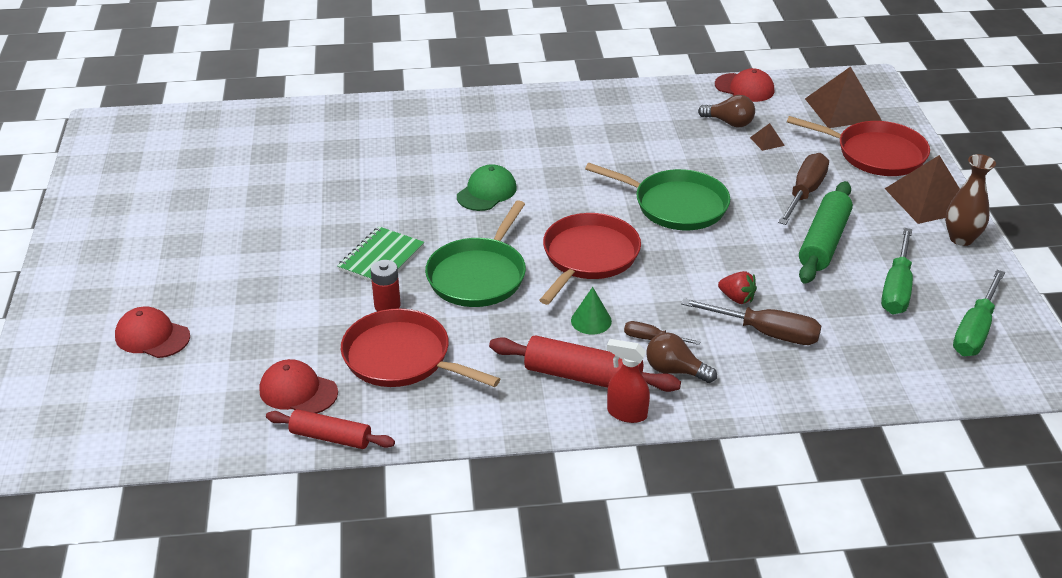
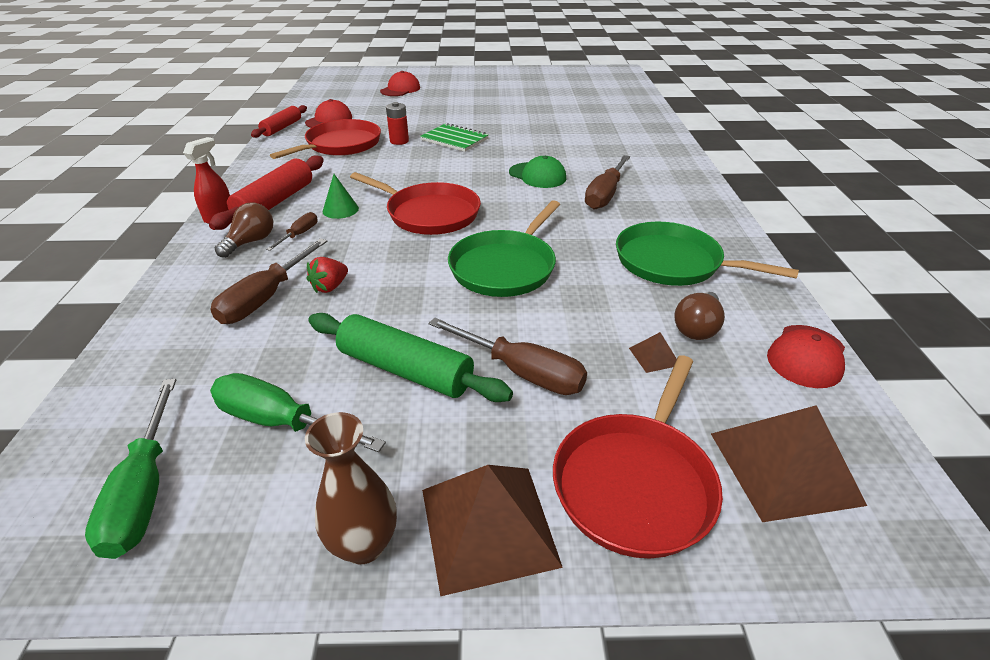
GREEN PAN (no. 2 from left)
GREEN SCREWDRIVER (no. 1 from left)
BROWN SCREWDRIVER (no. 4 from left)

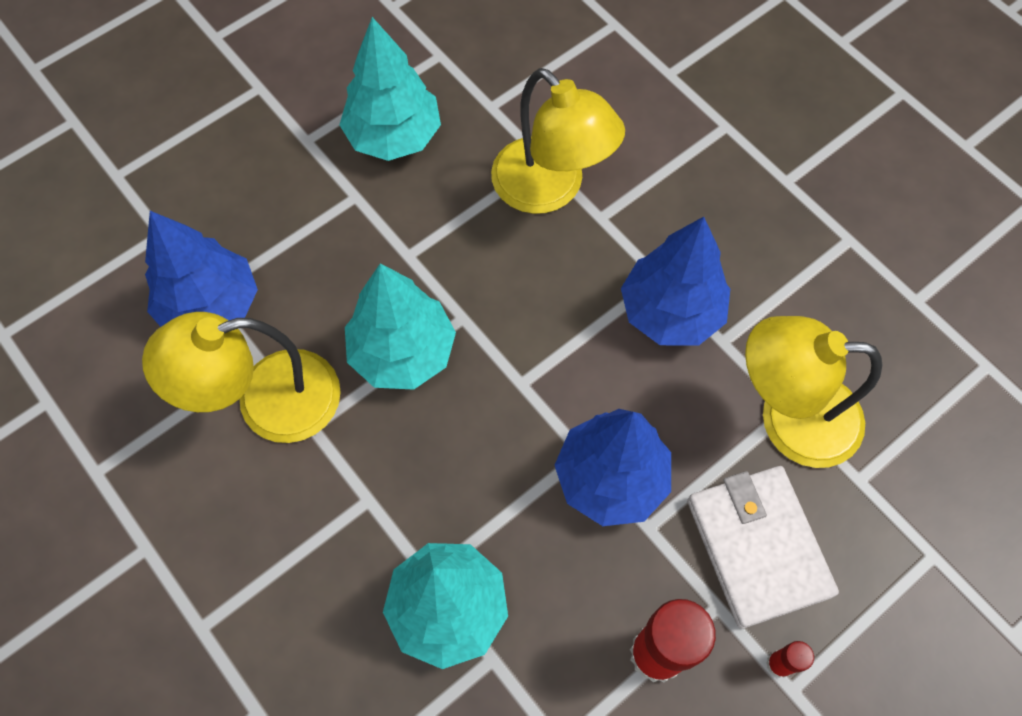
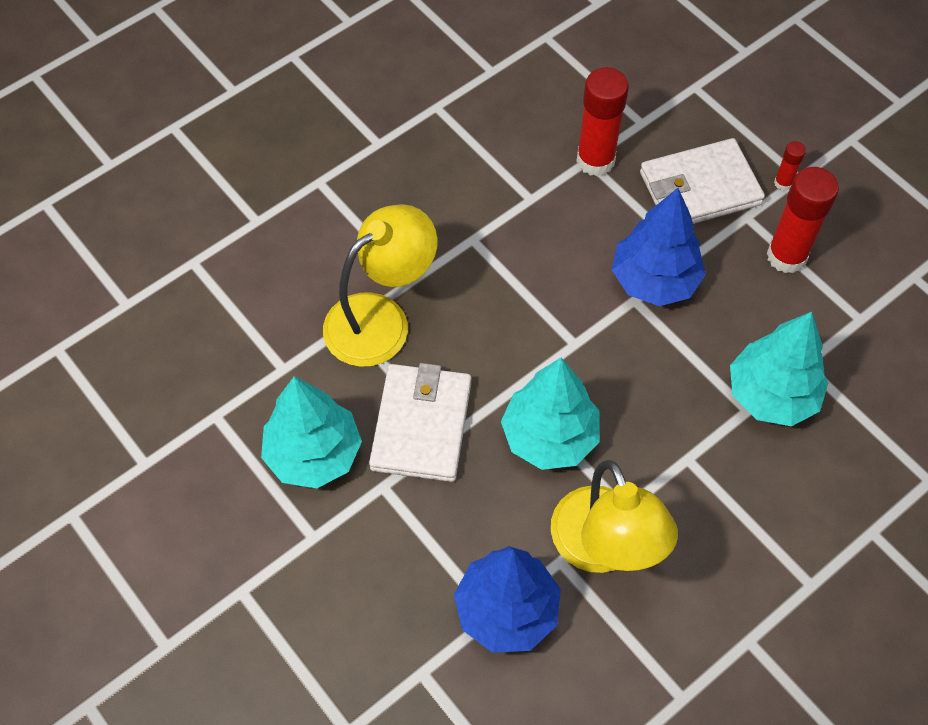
BLUE TREE (no. 3 from left in the first image)
RED GLUE STICK (no. 1 from left)
WHITE WALLET (no. 1 from left)

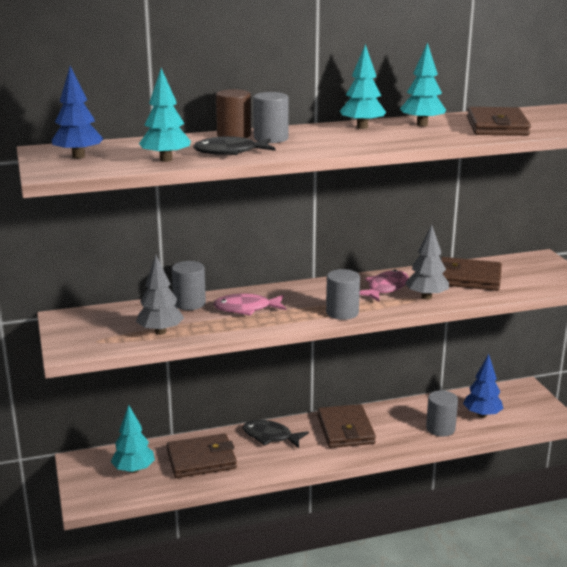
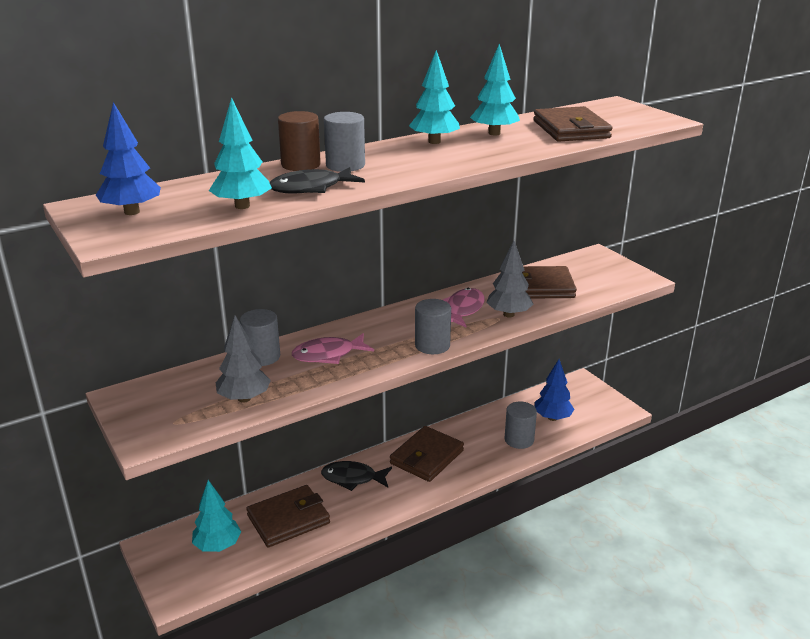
BROWN WALLET (no. 2 from left)

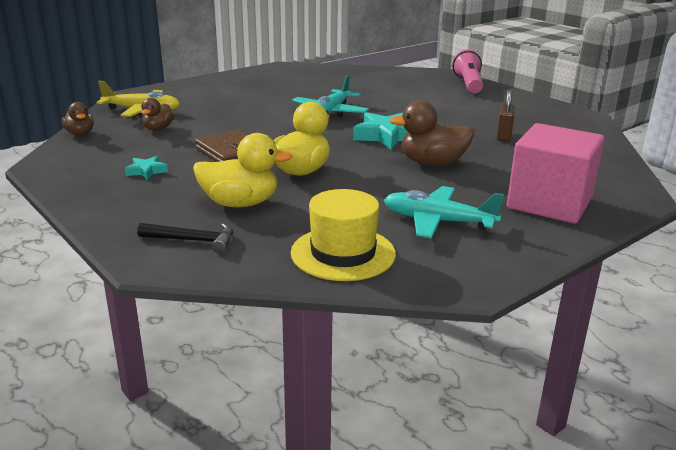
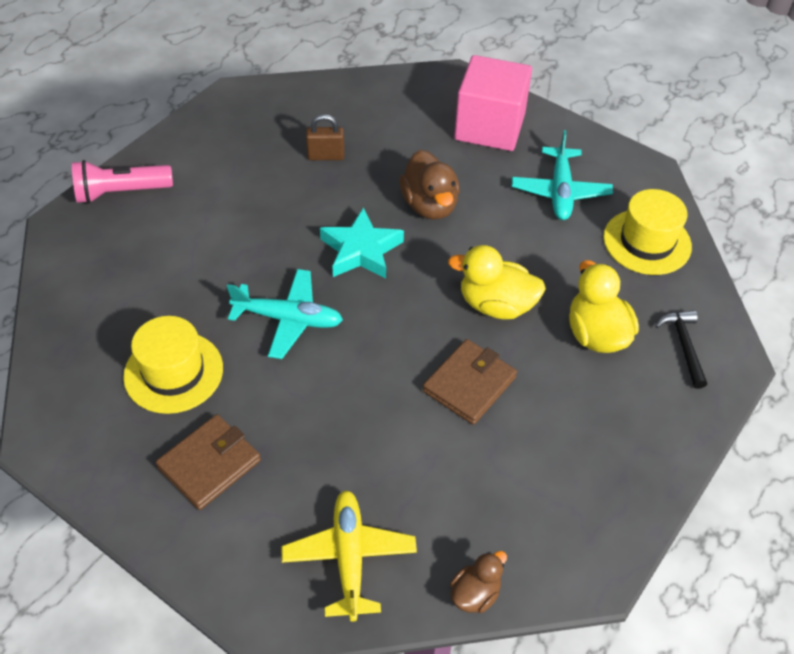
BROWN DUCK (no. 2 from left in the first image)
TURQUOISE STAR (no. 1 from left in the first image)
YELLOW HAT (no. 1 from left)
BROWN WALLET (no. 1 from left)

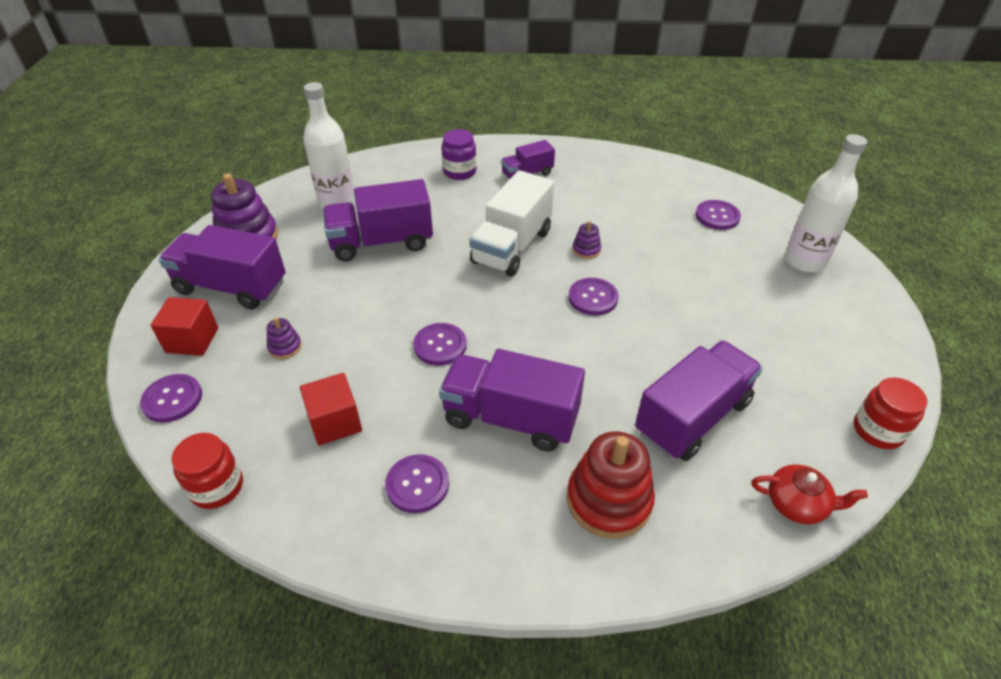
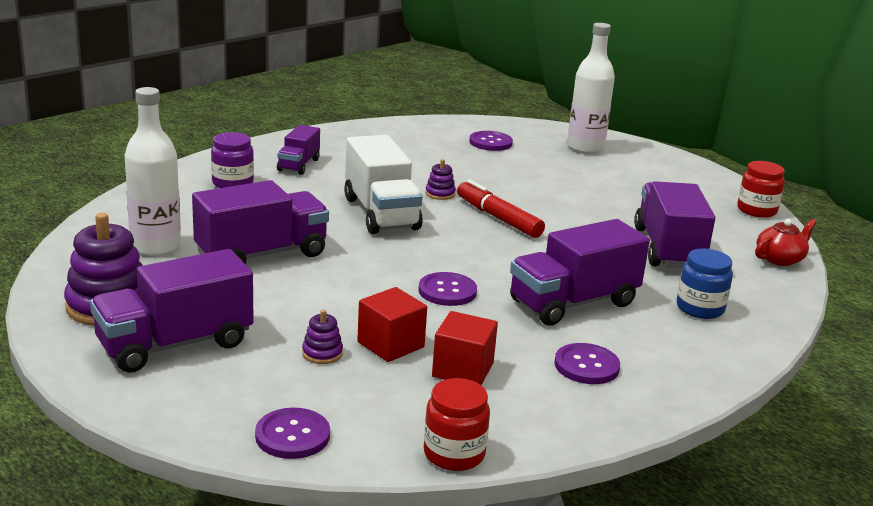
PURPLE TRUCK (no. 2 from left)
RED MARKER
RED CUBE (no. 1 from left)
BLUE JAR

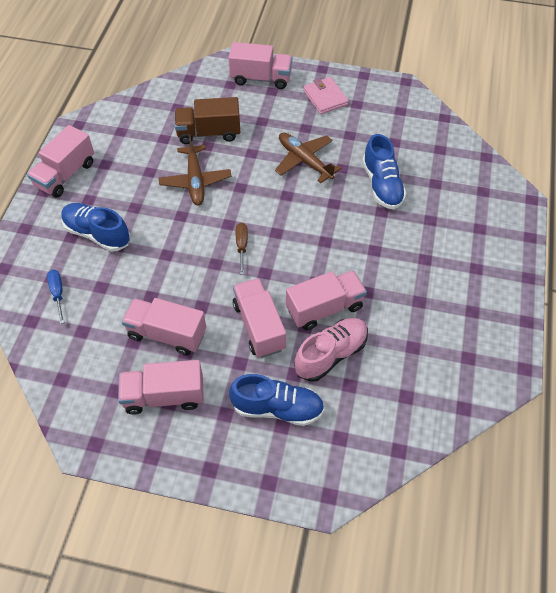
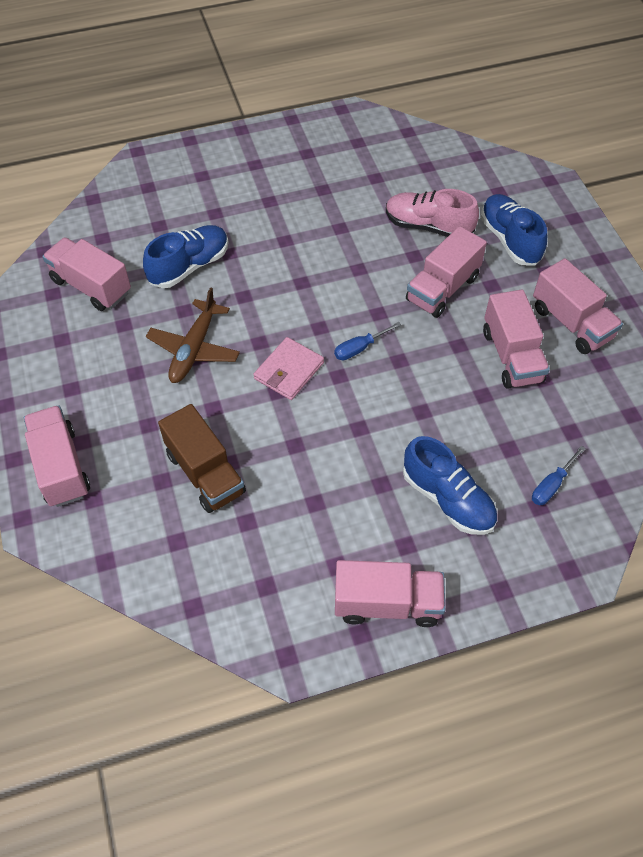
PINK WALLET
BROWN PLANE (no. 1 from left in the first image)
BLUE SHOE (no. 2 from left)
BLUE SCREWDRIVER (no. 1 from left)
PINK TRUCK (no. 2 from left)

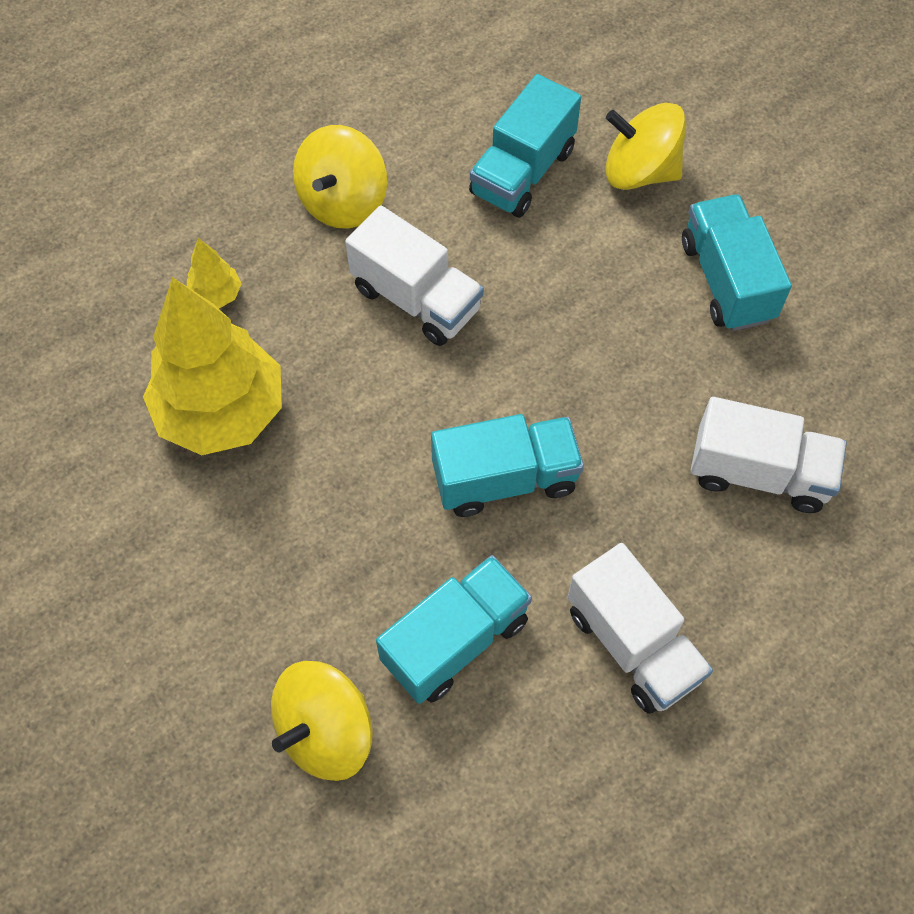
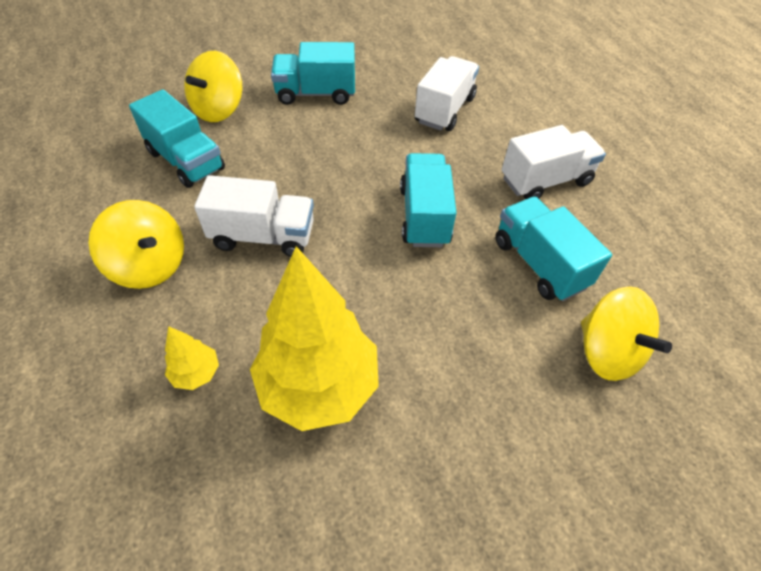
WHITE TRUCK (no. 1 from left)

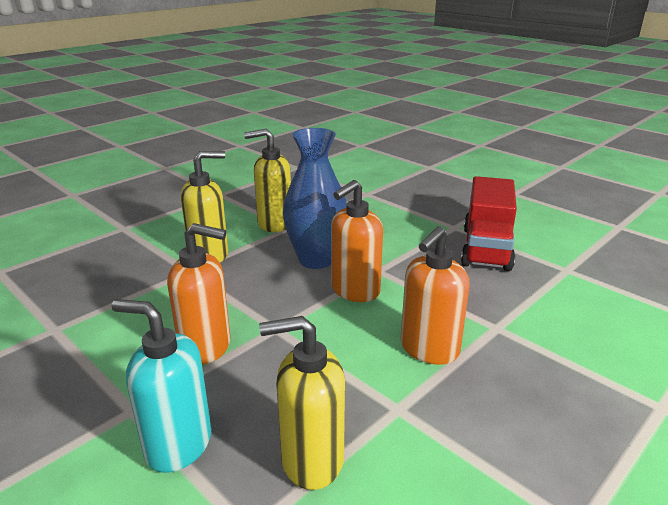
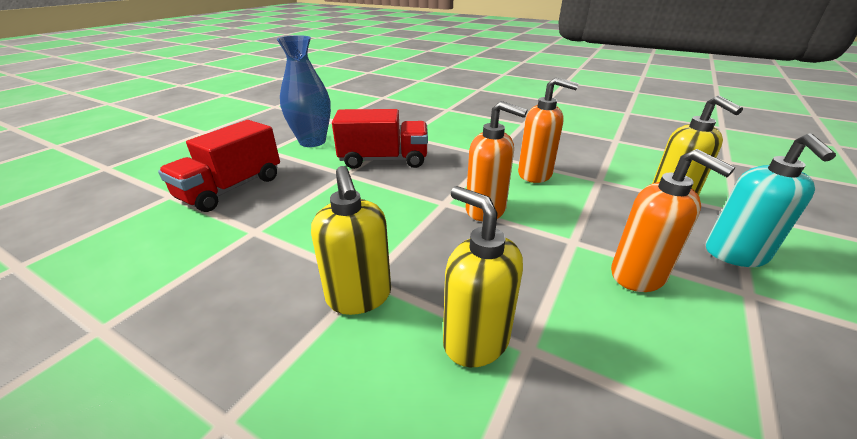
BLUE VASE
ORANGE SOAP DISPENSER (no. 3 from left)
RED TRUCK (no. 1 from left)

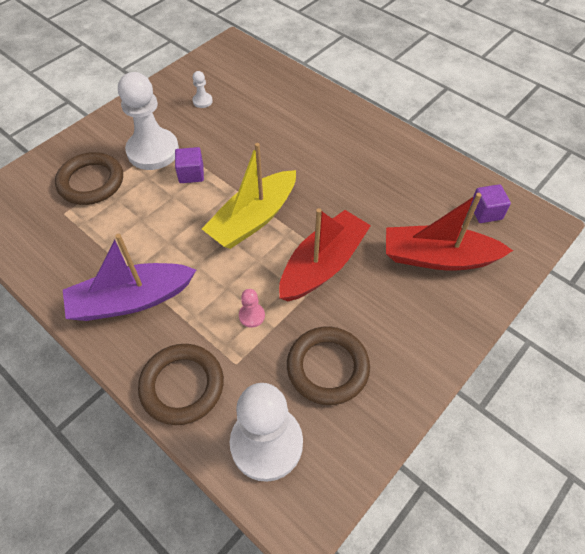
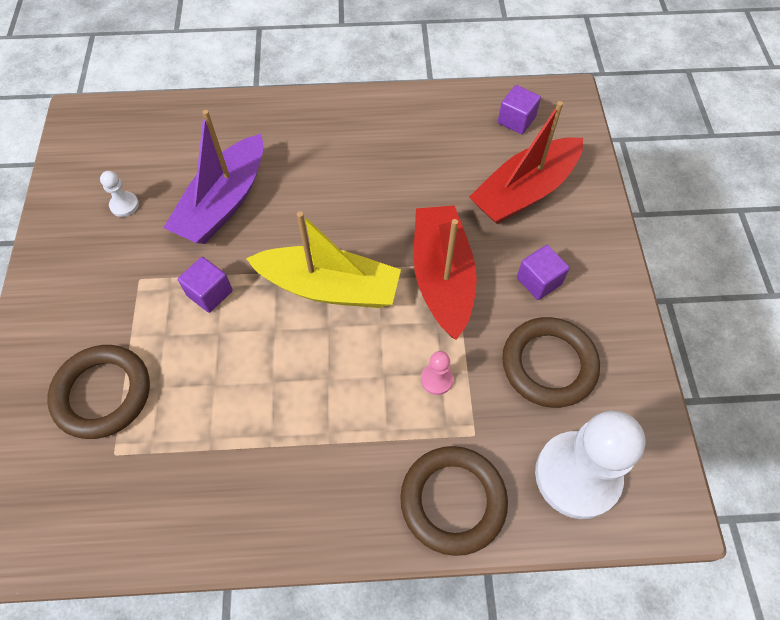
WHITE PAWN (no. 1 from left in the first image)
YELLOW BOAT
PURPLE BOAT
PURPLE CUBE (no. 3 from left)

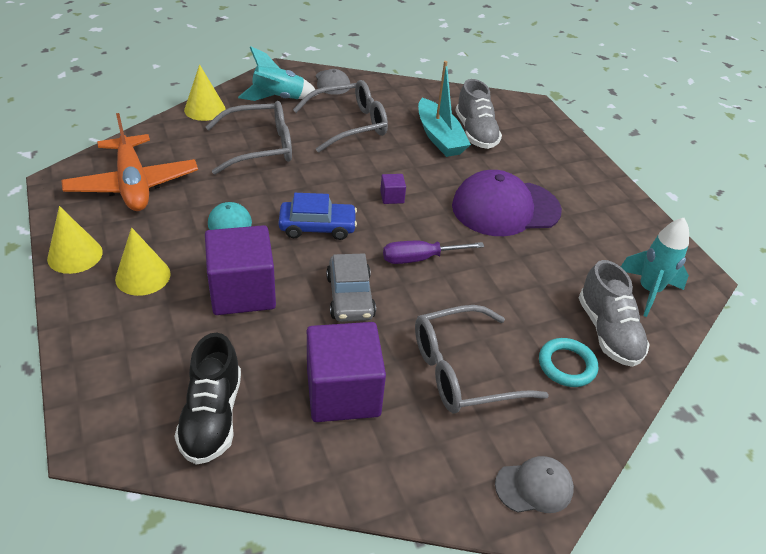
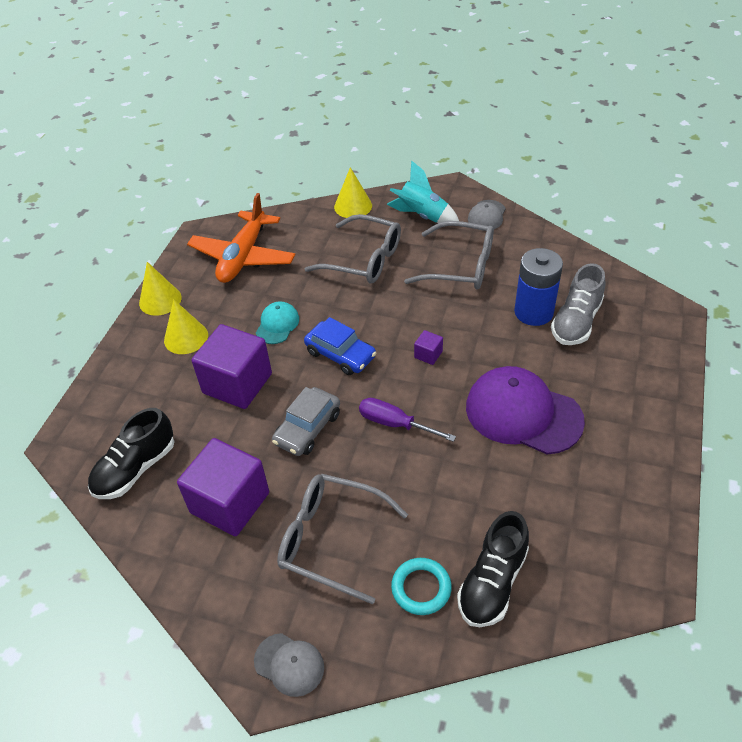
BLUE BATTERY
TURQUOISE ROCKET (no. 2 from left in the first image)
BLACK SHOE (no. 2 from left)

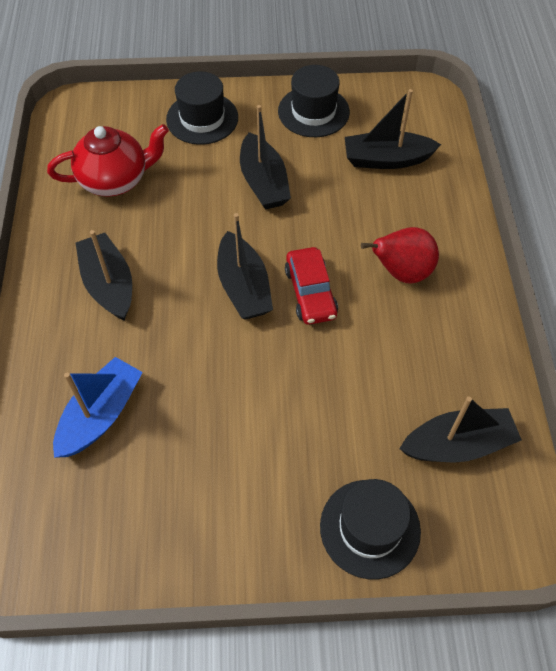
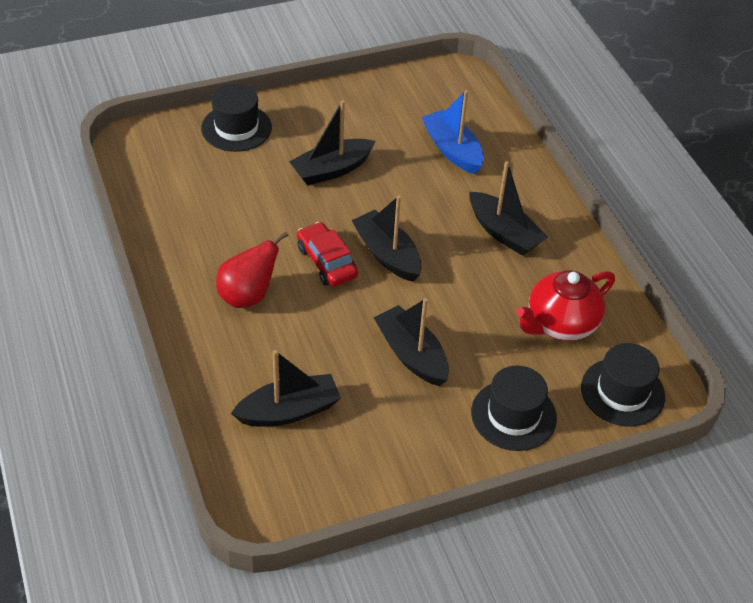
BLACK HAT (no. 3 from left)
BLUE BOAT
BLACK BOAT (no. 2 from left)

